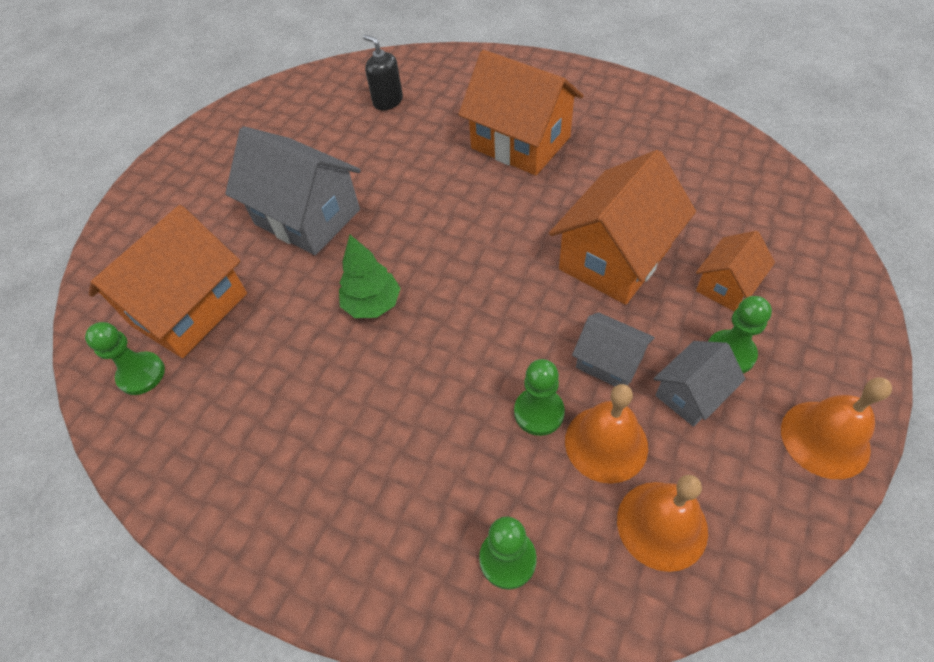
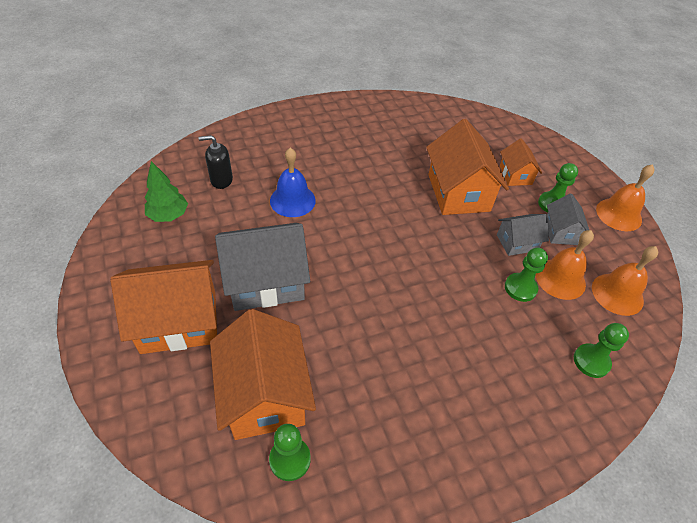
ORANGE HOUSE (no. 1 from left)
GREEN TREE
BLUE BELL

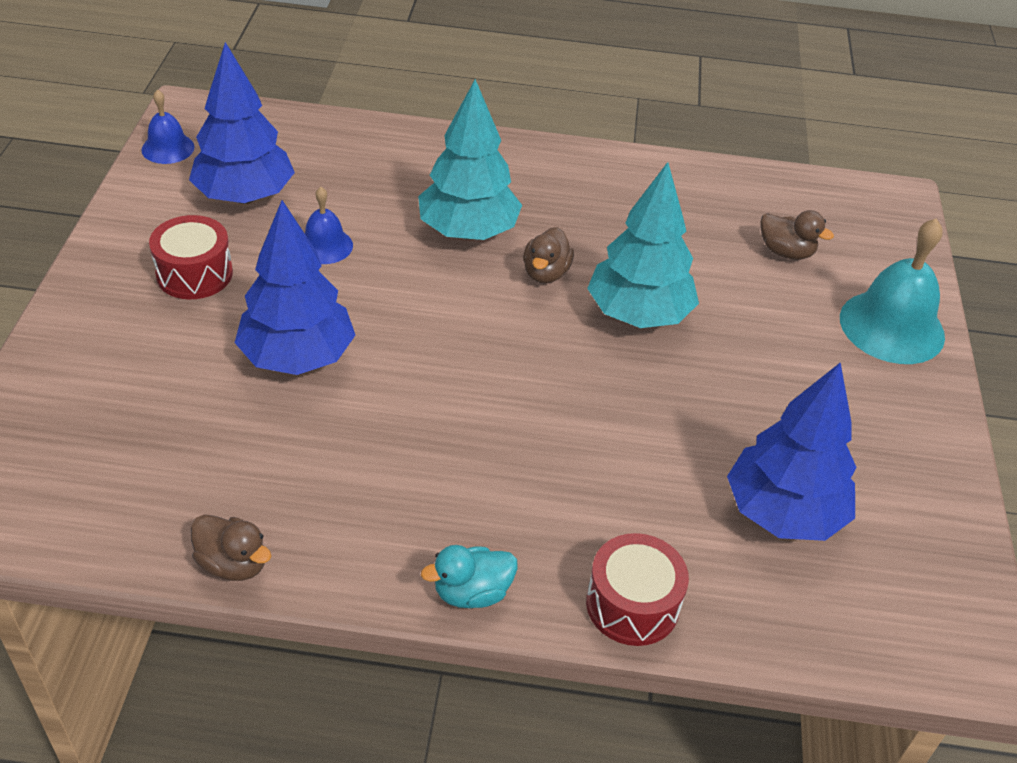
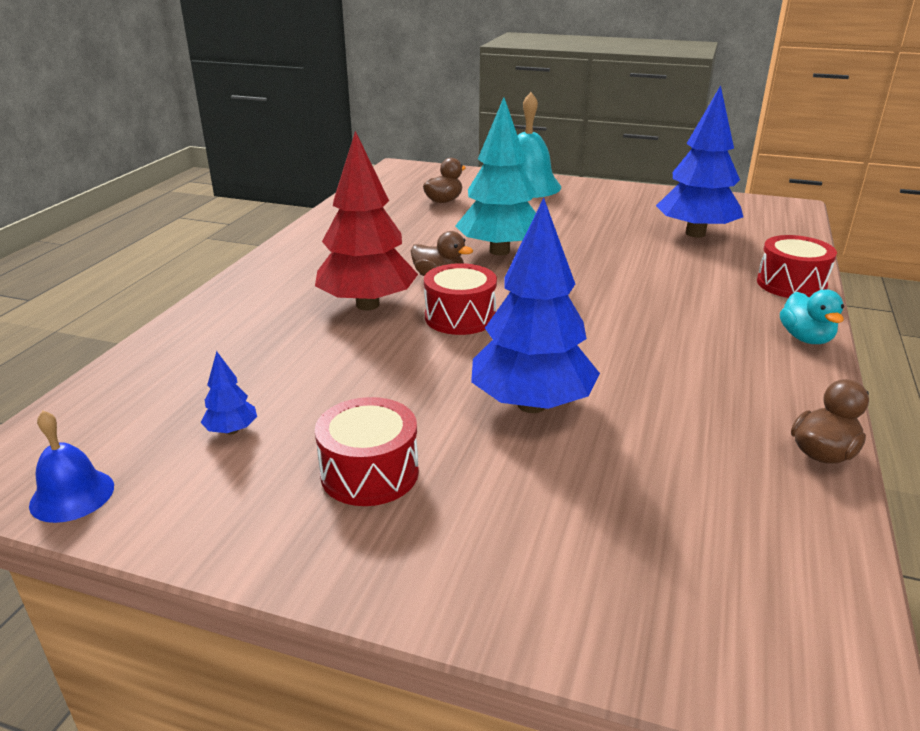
BLUE TREE (no. 1 from left)
RED TREE
BLUE BELL (no. 2 from left in the first image)
RED DRUM (no. 2 from left)

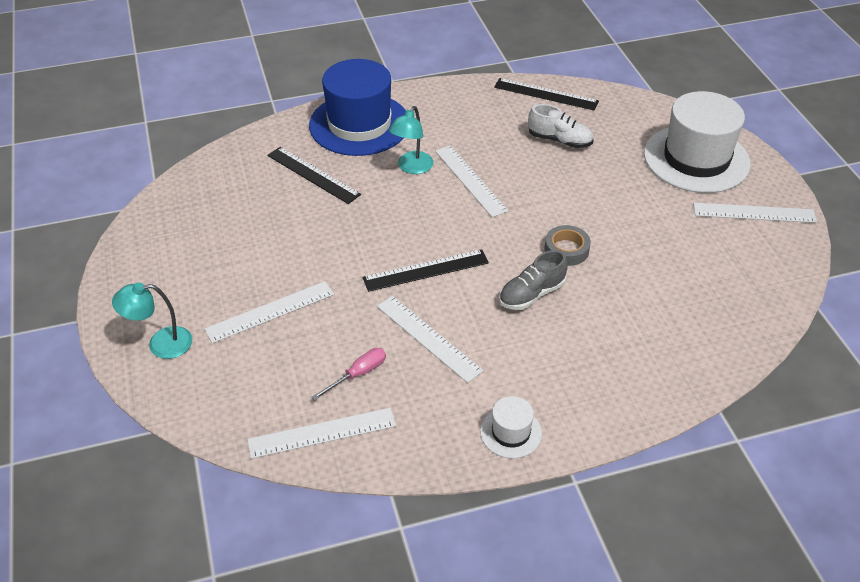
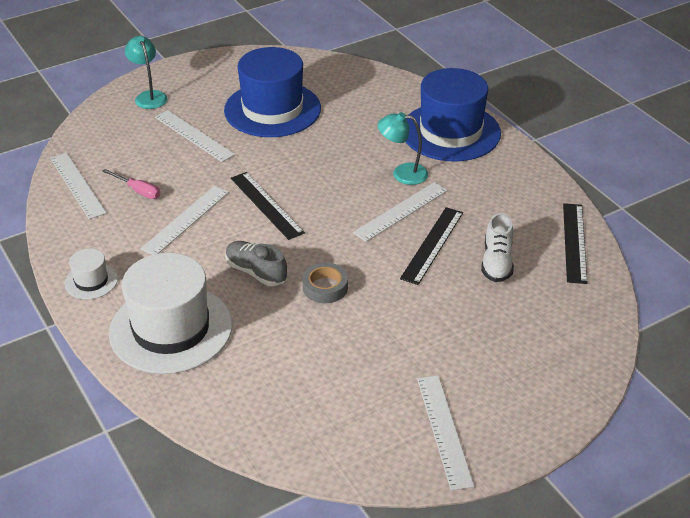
WHITE HAT (no. 2 from left)
BLACK RULER (no. 2 from left)
BLUE HAT (no. 1 from left)

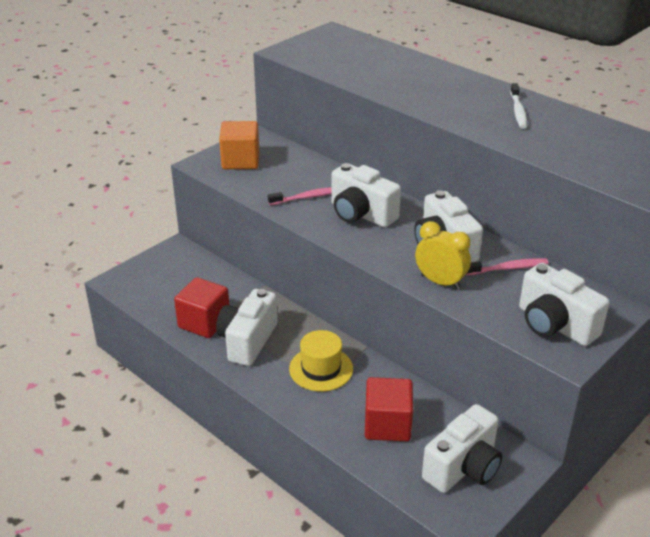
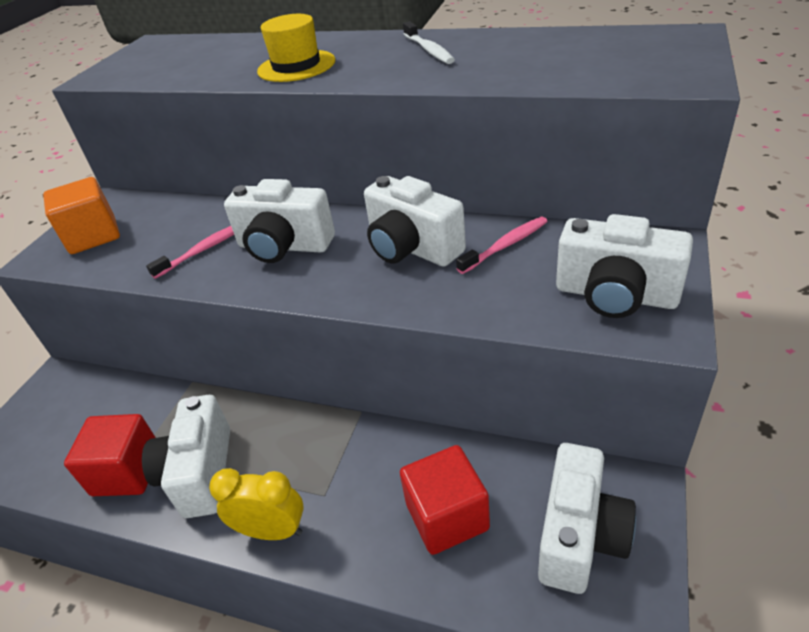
YELLOW CLOCK
YELLOW HAT

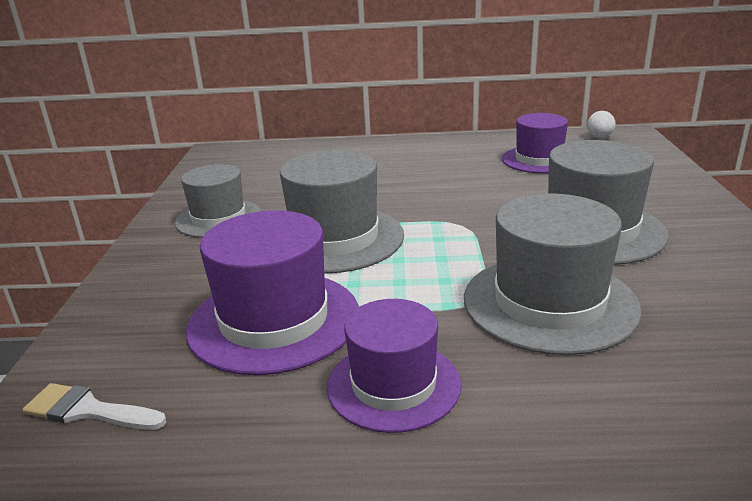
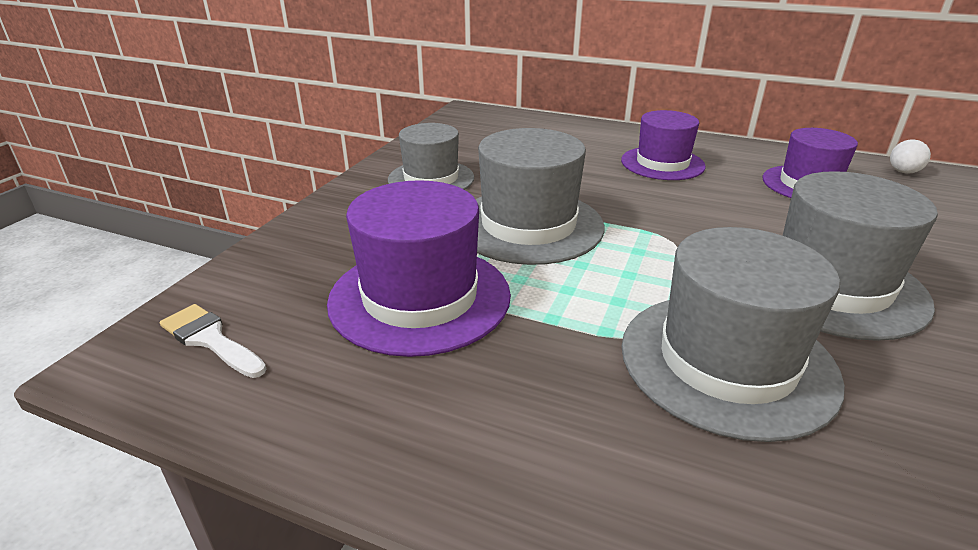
PURPLE HAT (no. 2 from left)

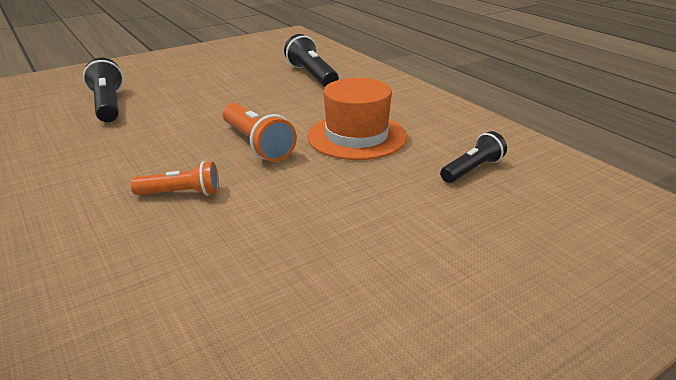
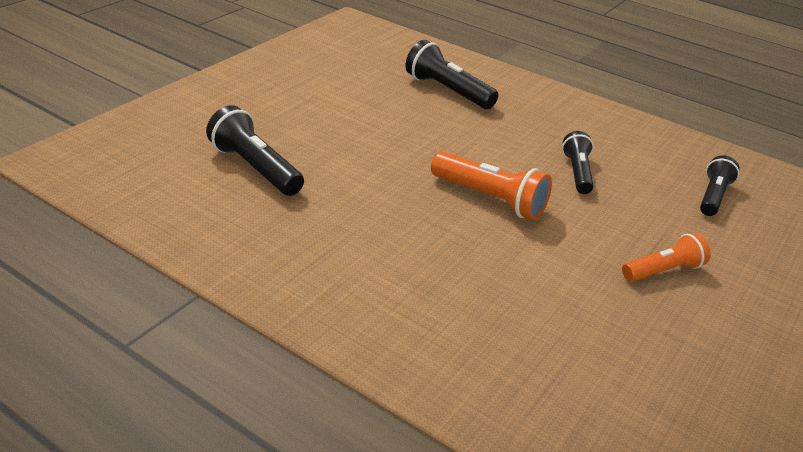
BLACK FLASHLIGHT (no. 3 from left)
ORANGE FLASHLIGHT (no. 2 from left)

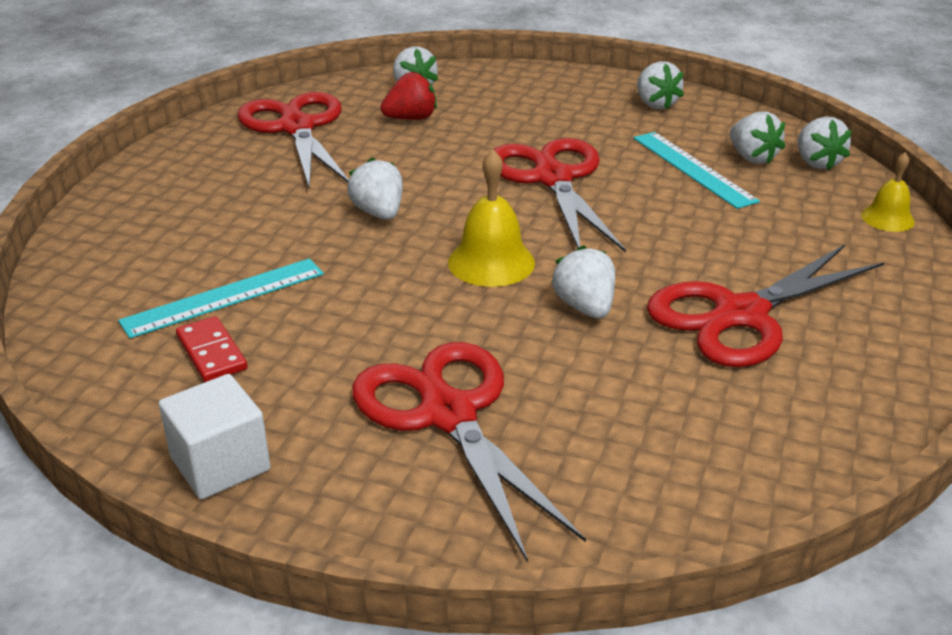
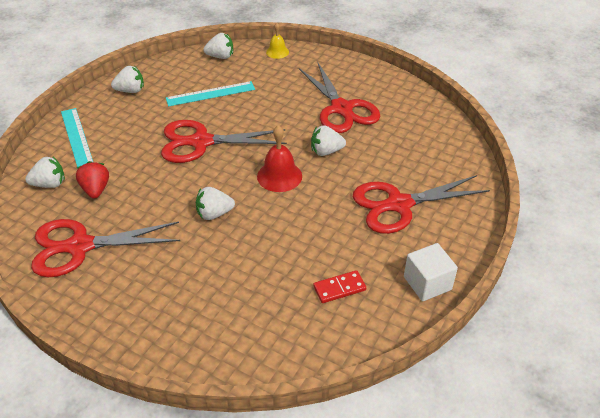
WHITE STRAWBERRY (no. 5 from left in the first image)
RED BELL
TURQUOISE RULER (no. 1 from left)

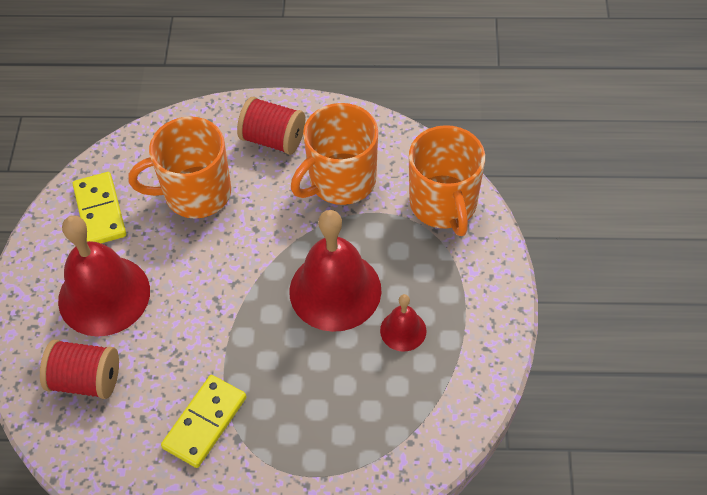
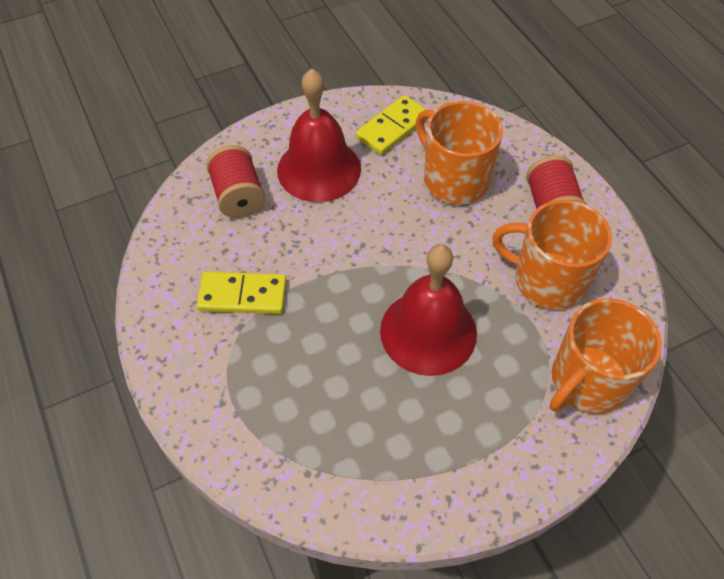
RED BELL (no. 3 from left in the first image)

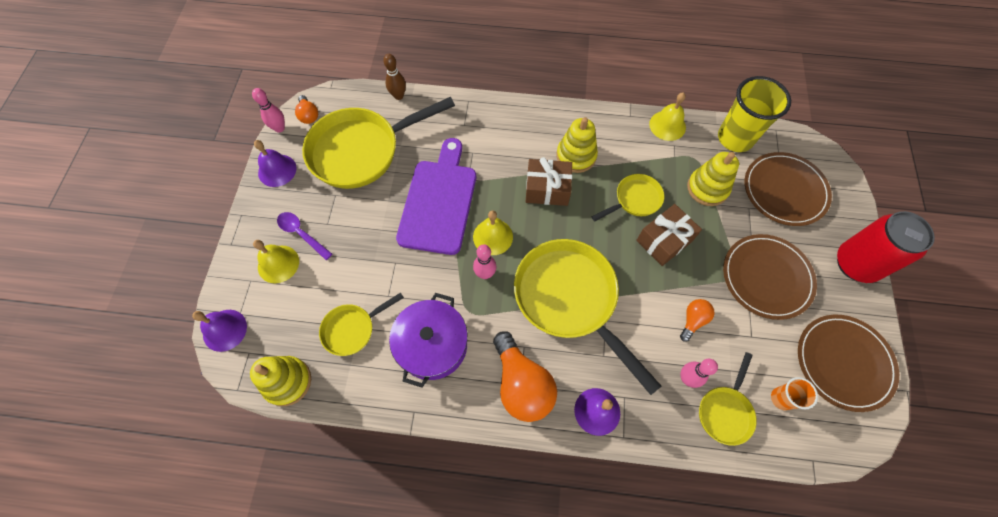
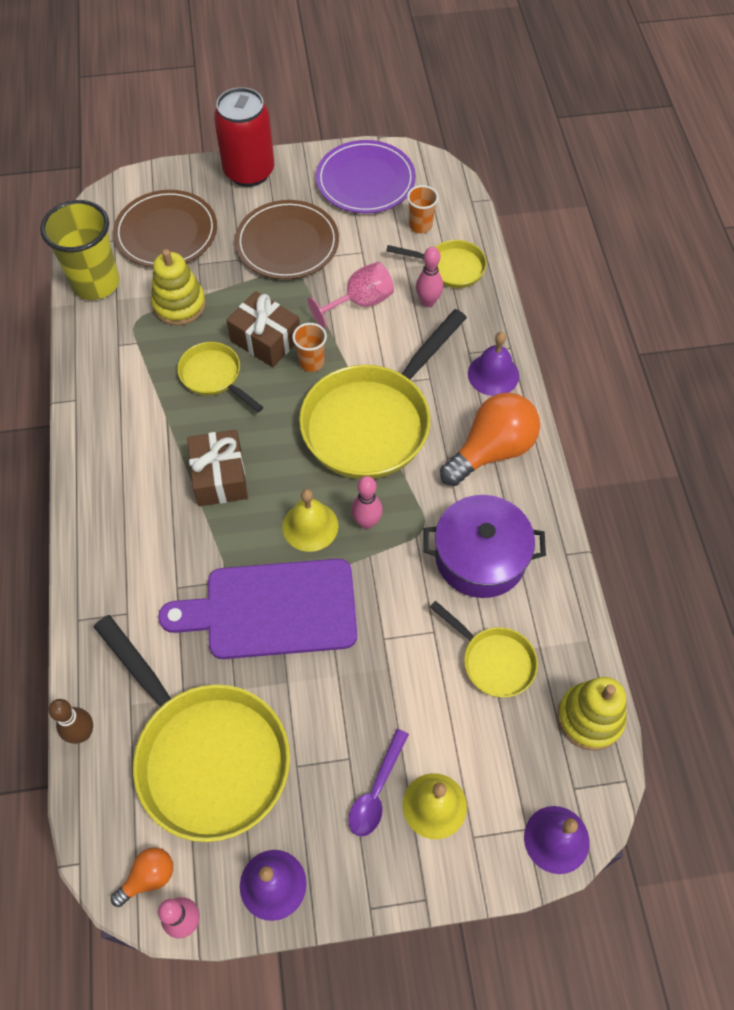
YELLOW BELL (no. 3 from left in the first image)
YELLOW STACKING TOY (no. 2 from left in the first image)
PINK GOBLET
PURPLE PLATE
ORANGE CUP (no. 1 from left)

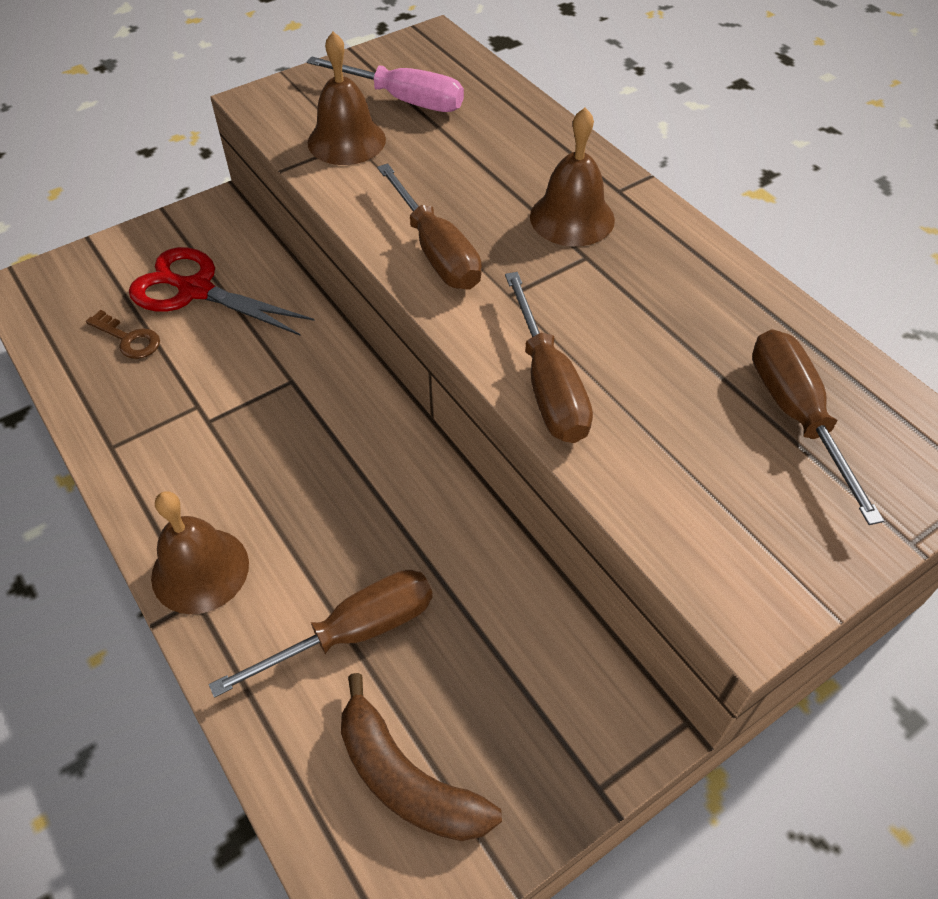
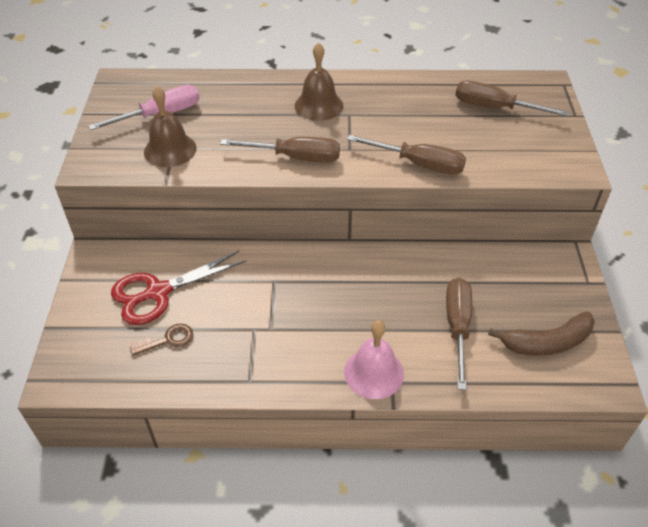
PINK BELL

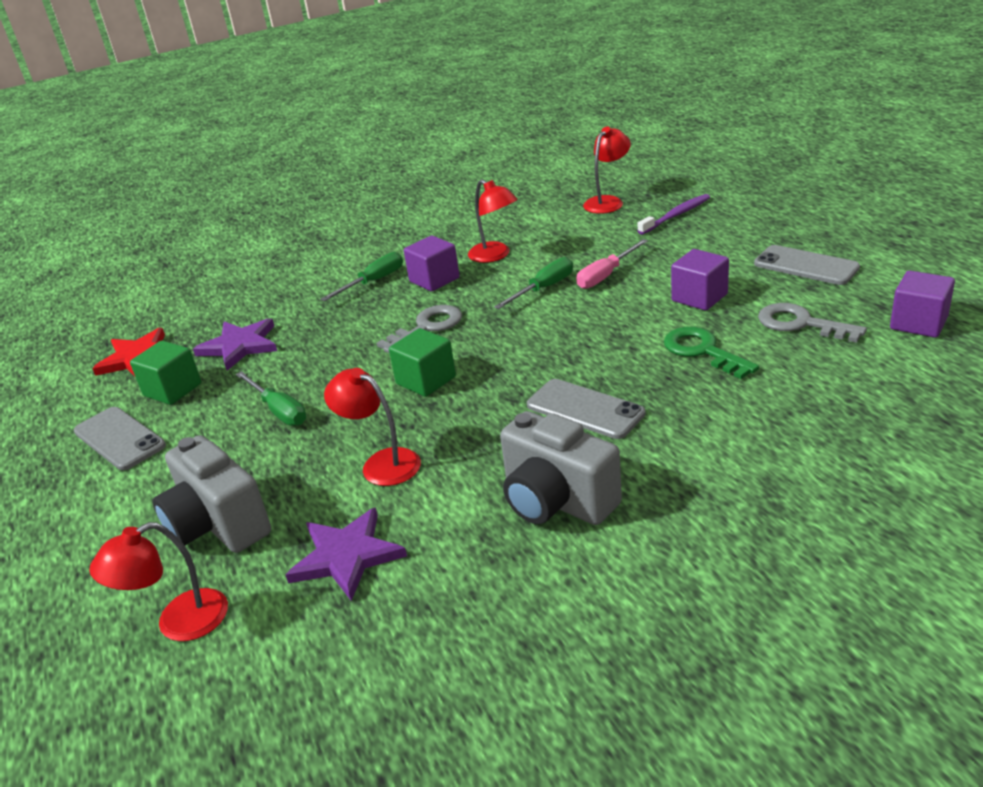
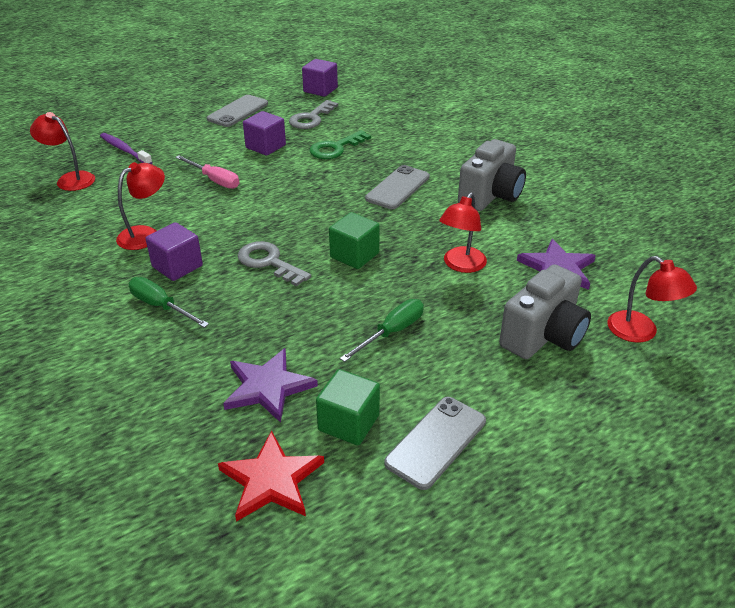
GREEN SCREWDRIVER (no. 3 from left in the first image)

